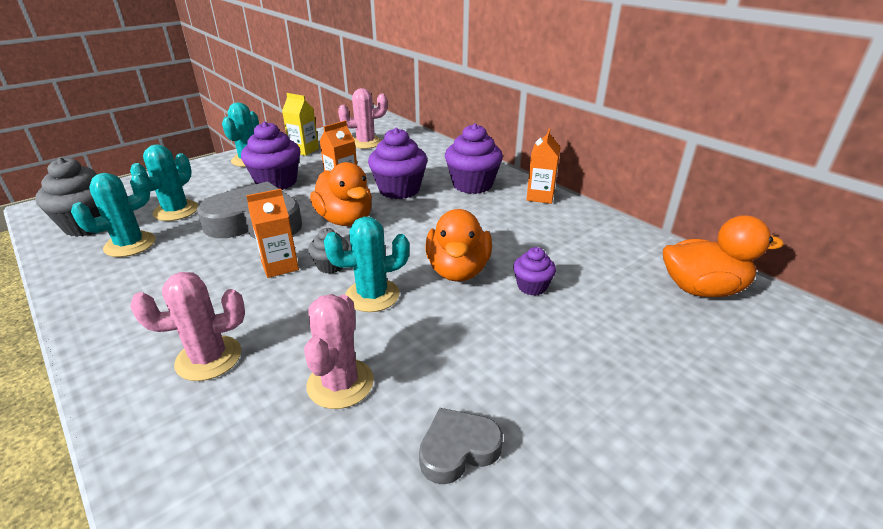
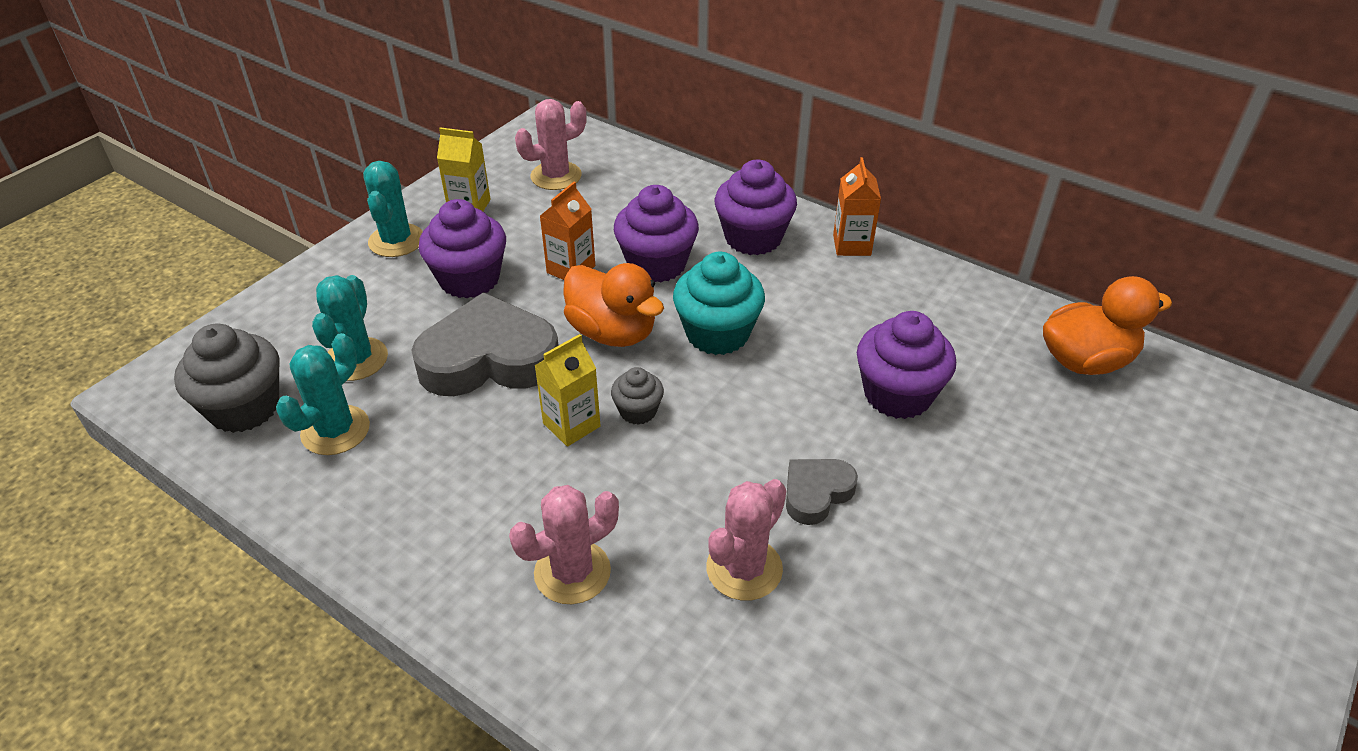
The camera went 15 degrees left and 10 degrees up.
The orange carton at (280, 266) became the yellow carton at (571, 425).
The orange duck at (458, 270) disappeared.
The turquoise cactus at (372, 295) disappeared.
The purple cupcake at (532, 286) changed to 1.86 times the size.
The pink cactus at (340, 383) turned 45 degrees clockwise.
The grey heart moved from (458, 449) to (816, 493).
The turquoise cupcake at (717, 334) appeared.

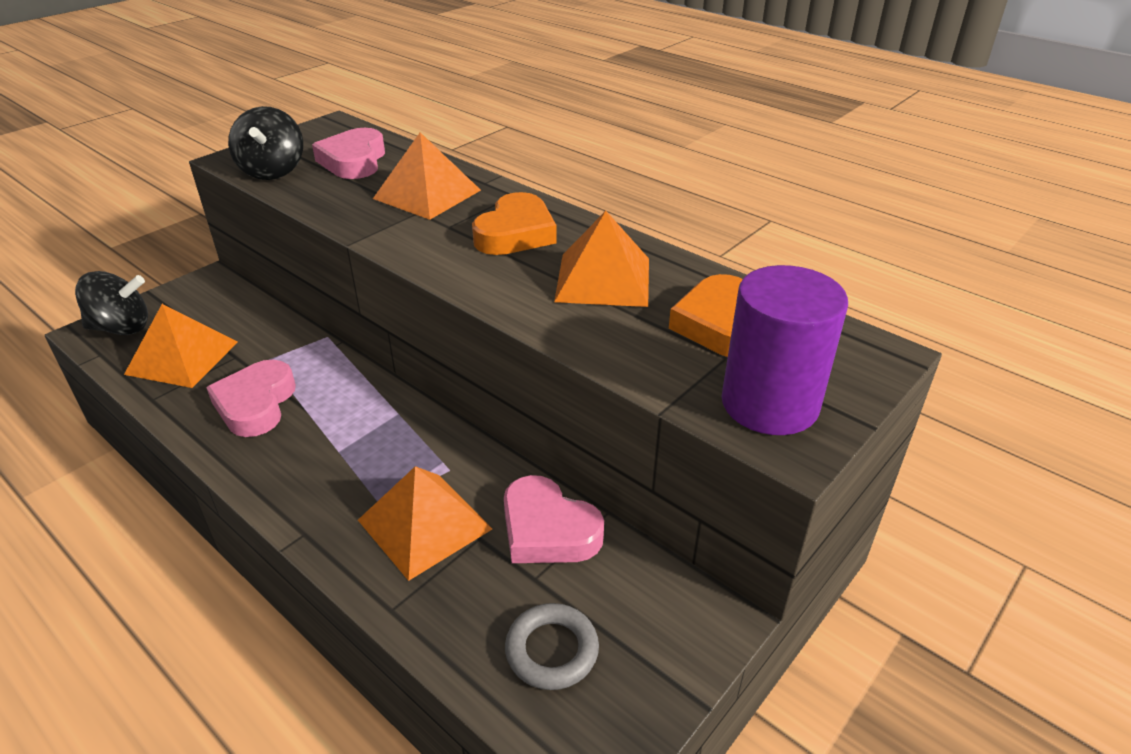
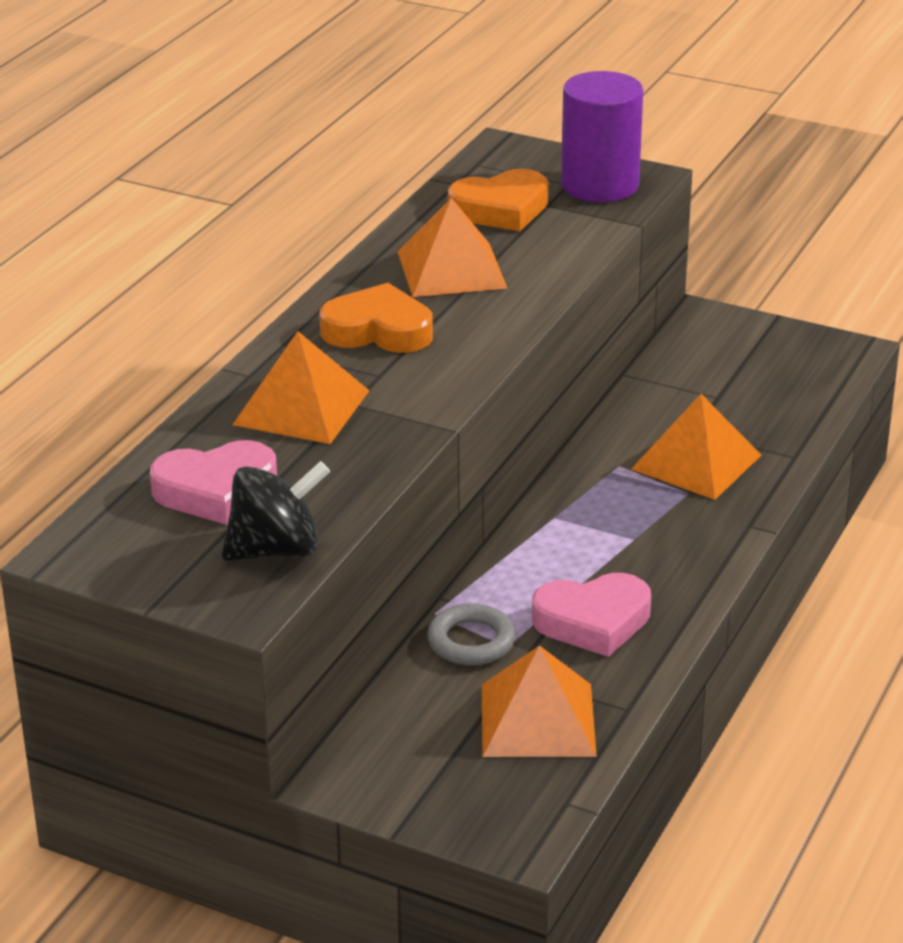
The camera went 105 degrees left and 5 degrees down.
The black spinning top at (122, 328) disappeared.
The pink heart at (548, 529) disappeared.
The grey ring moved from (552, 650) to (471, 641).

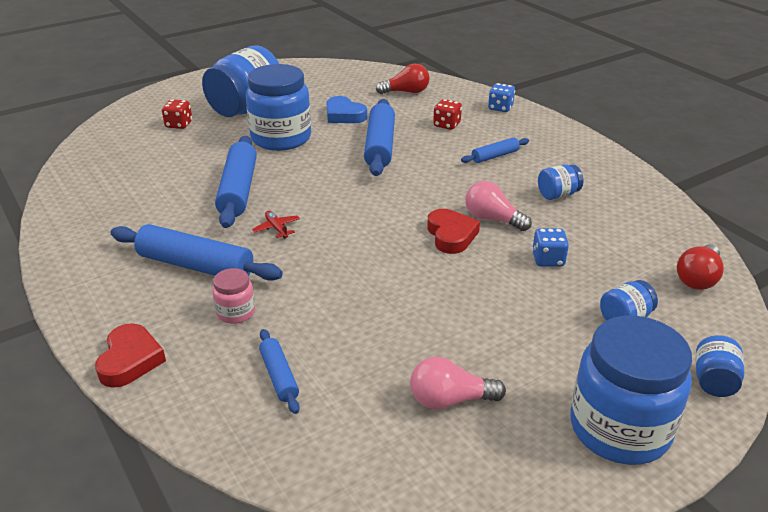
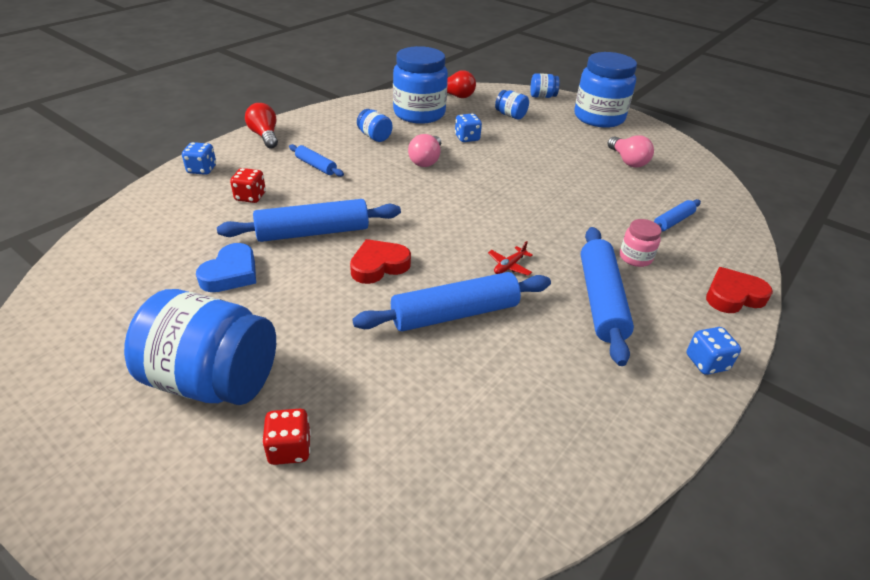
The camera went 110 degrees left and 5 degrees up.
The blue jar moved from (281, 138) to (419, 114).
The red light bulb moved from (406, 92) to (265, 136).
The red heart moved from (451, 235) to (379, 266).
The blue dice at (706, 362) appeared.

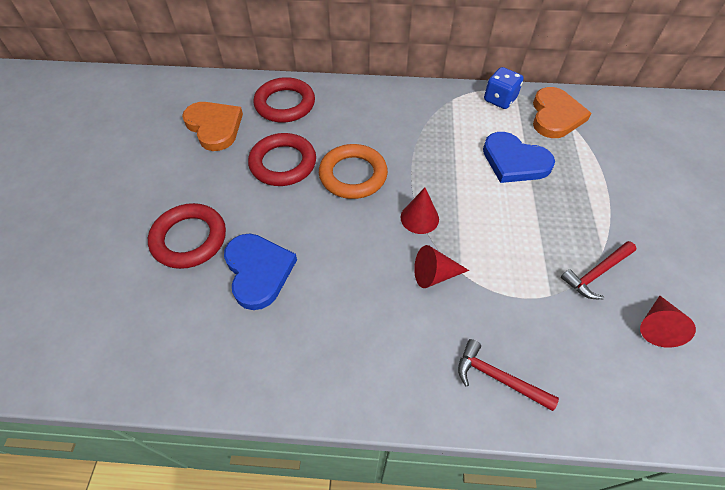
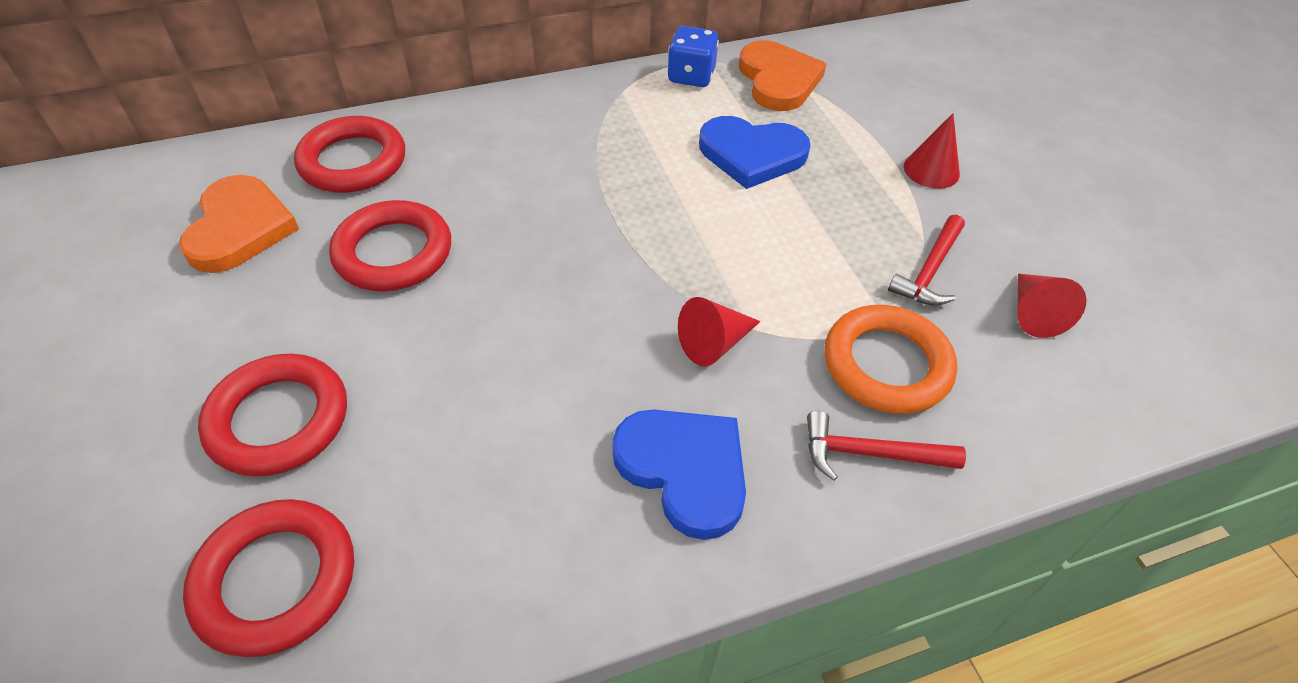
The camera went 25 degrees left and 5 degrees down.
The orange heart at (214, 127) turned 60 degrees clockwise.
The orange ring moved from (353, 175) to (886, 365).
The red cone moved from (419, 218) to (931, 170).
The blue heart moved from (258, 271) to (684, 470).
The red ring at (276, 580) appeared.

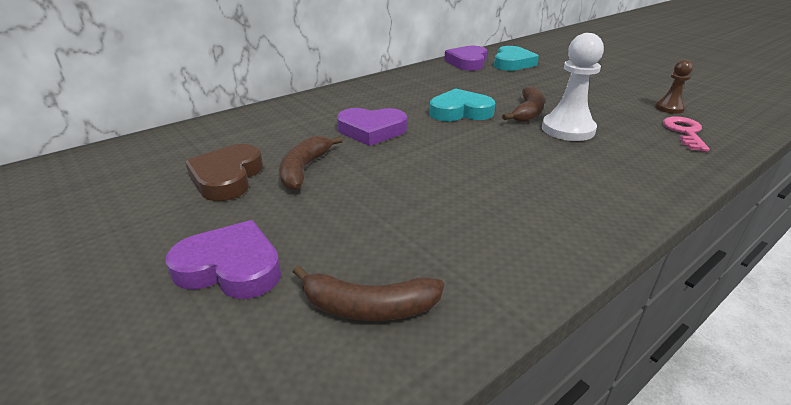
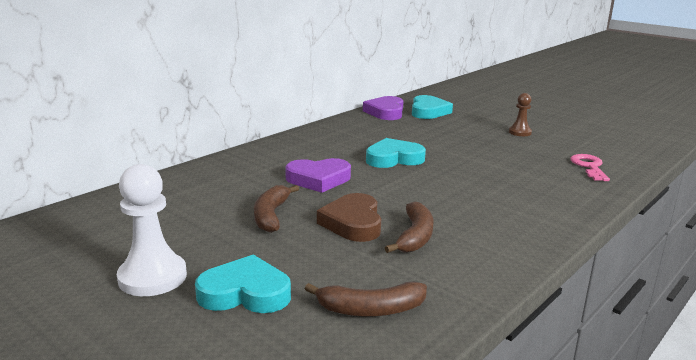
The camera went 10 degrees left and 10 degrees down.
The white pawn moved from (568, 129) to (152, 277).
The brown pawn moved from (669, 108) to (520, 132).
The brown banana moved from (528, 112) to (415, 236).
The brown heart moved from (227, 177) to (353, 223).
The purple heart at (230, 267) became the turquoise heart at (245, 293).

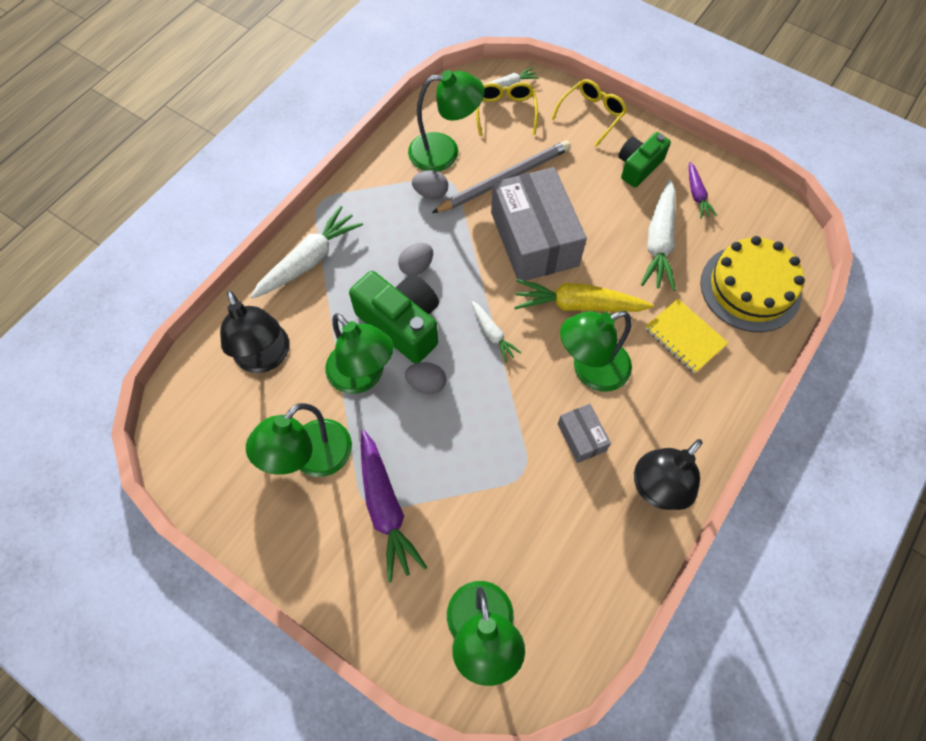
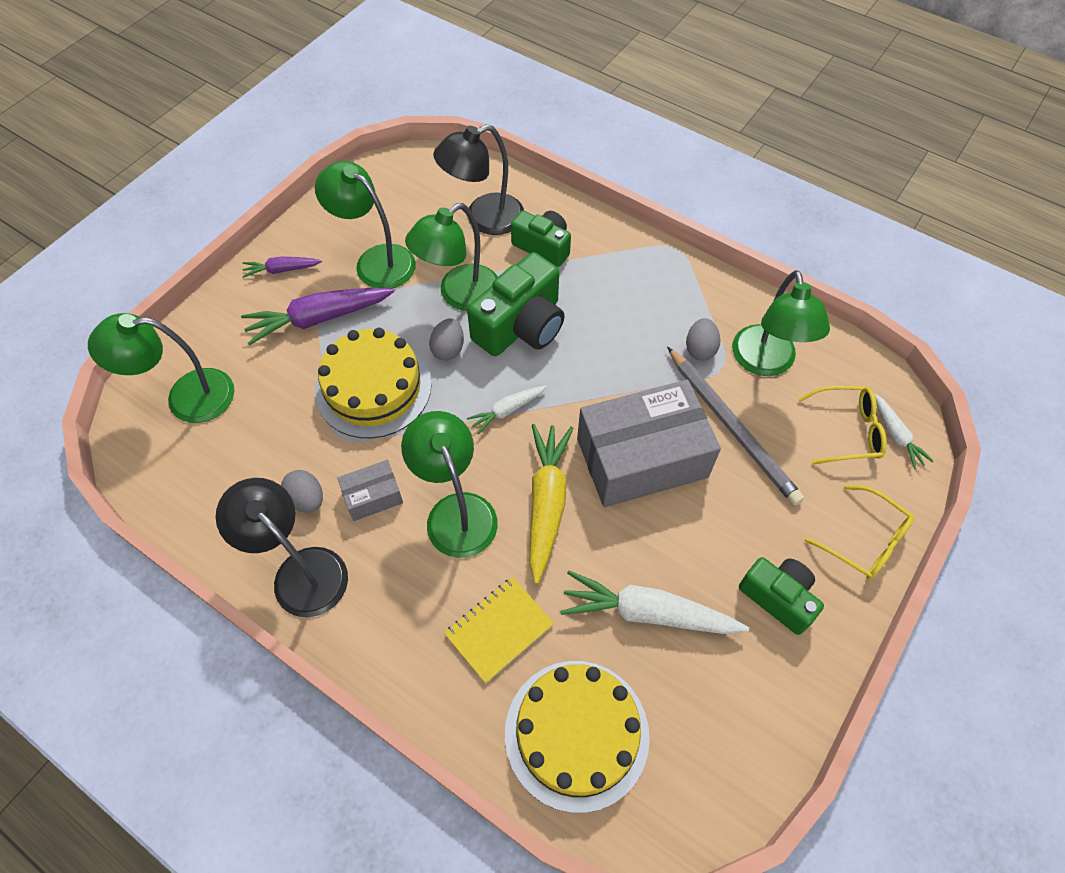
The camera went 90 degrees right and 5 degrees down.
The purple carrot moved from (697, 195) to (282, 270).
The white carrot at (309, 260) disappeared.
The grey egg moved from (416, 267) to (307, 499).
The green camera at (543, 246) appeared.
The yellow cake at (373, 387) appeared.

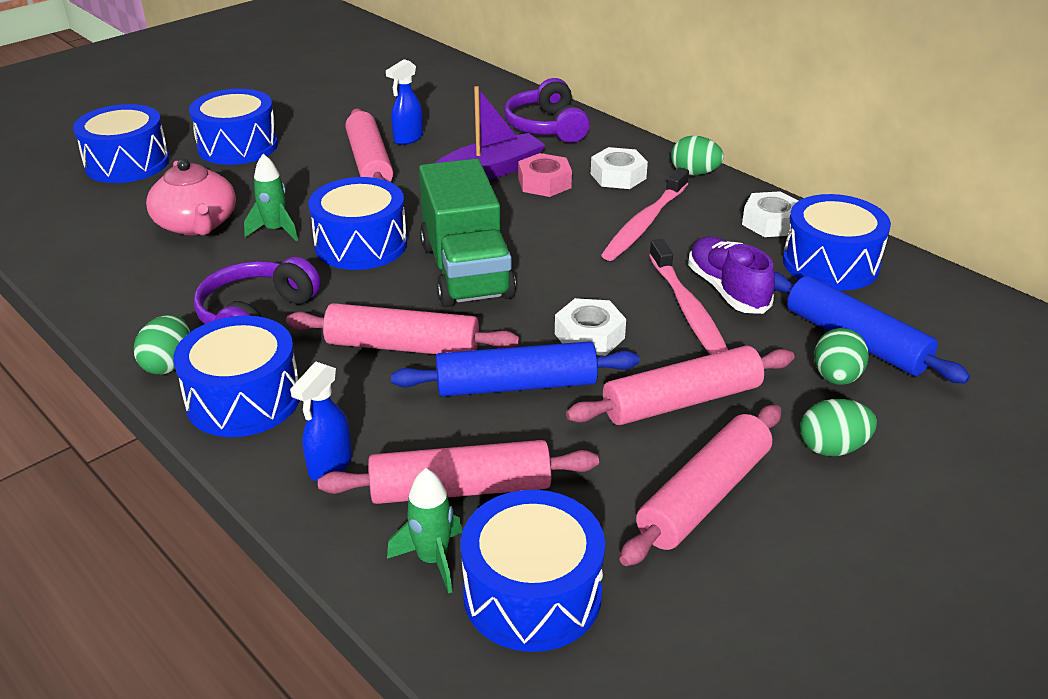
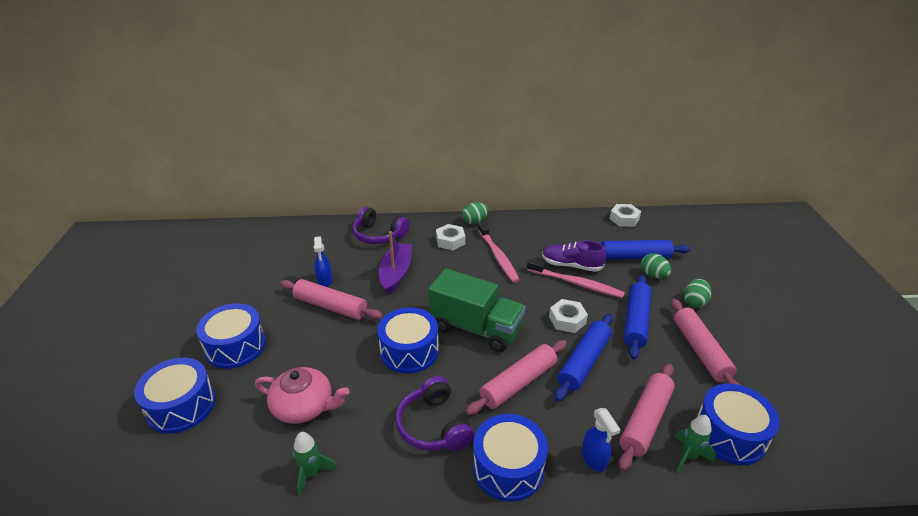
The camera went 50 degrees left and 0 degrees up.
The pink nut at (544, 183) disappeared.
The green rocket moved from (275, 231) to (312, 473).
The white nut moved from (771, 222) to (624, 219).
The blue drum at (830, 263) disappeared.
The green egg at (169, 364) disappeared.
The pink rolling pin at (682, 401) became the blue rolling pin at (636, 321).

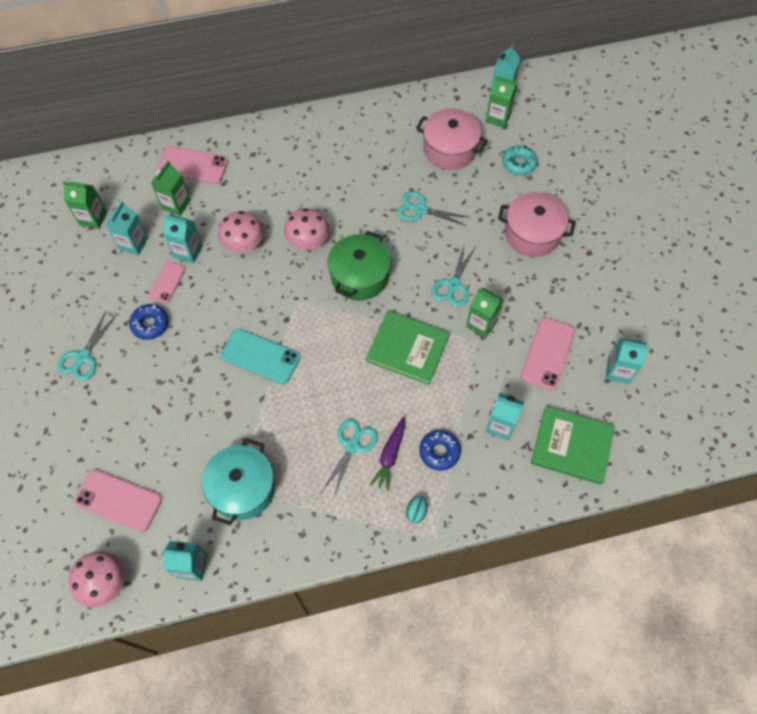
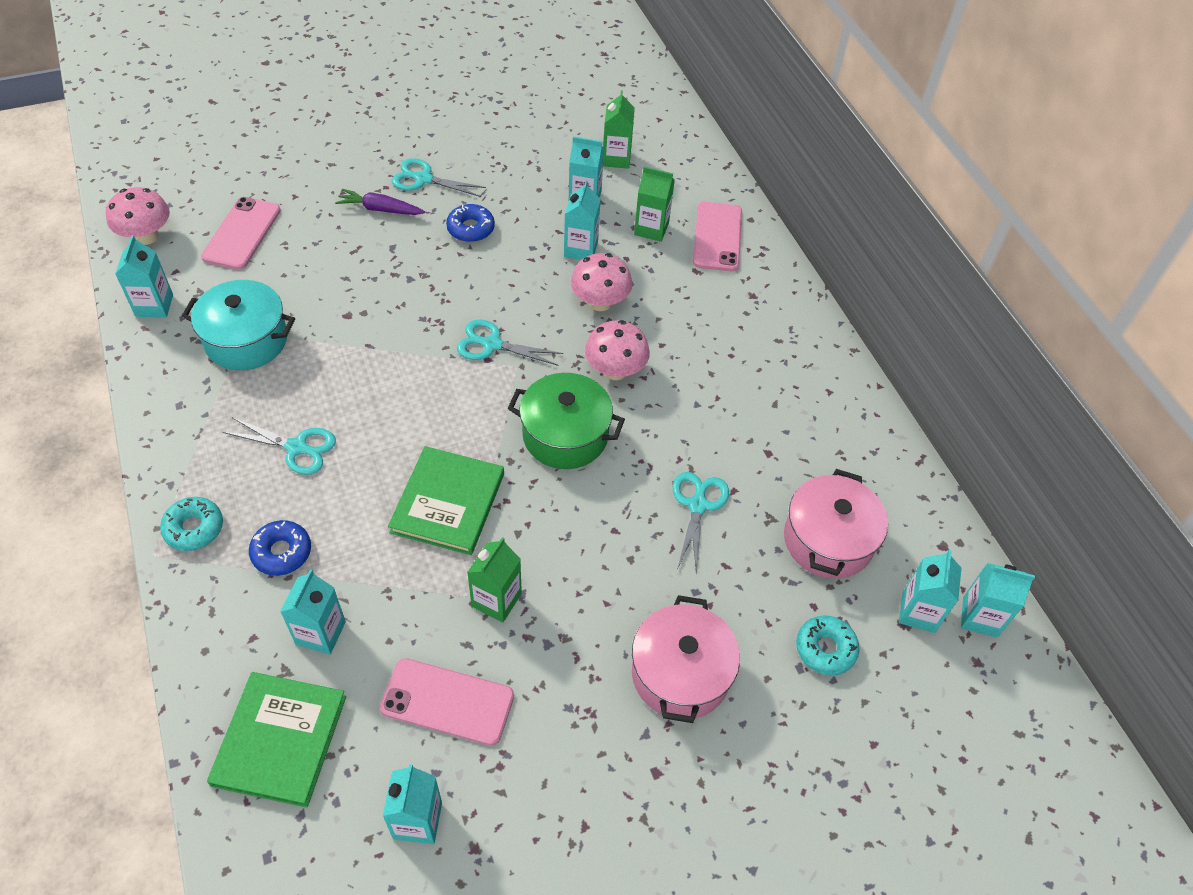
The camera went 80 degrees right and 10 degrees down.
The green carton at (498, 118) became the turquoise carton at (918, 612).
The turquoise scissors moved from (453, 285) to (492, 344).
The pink phone at (167, 282) disappeared.
The turquoise phone at (260, 356) disappeared.
The purple carrot moved from (390, 456) to (380, 209).
The turquoise egg at (416, 512) was replaced by the turquoise donut at (194, 528).

